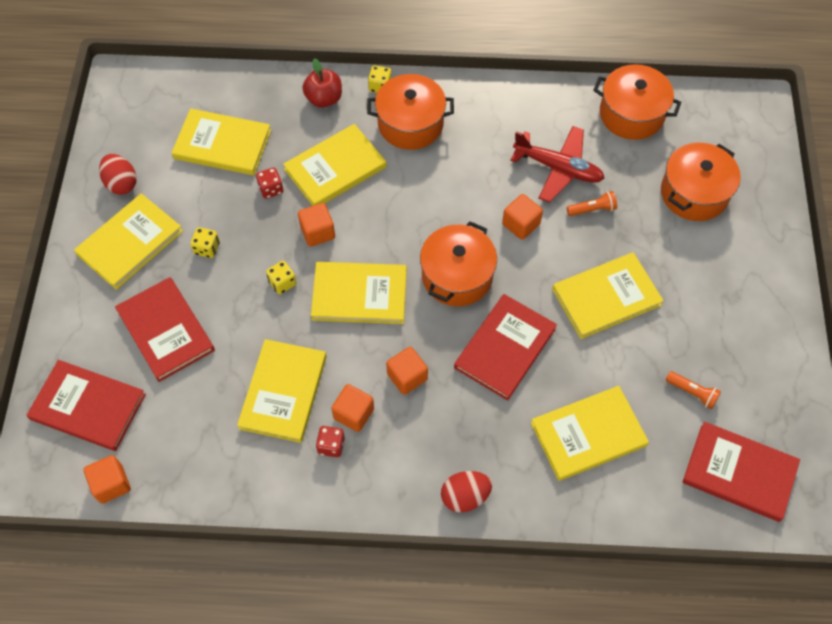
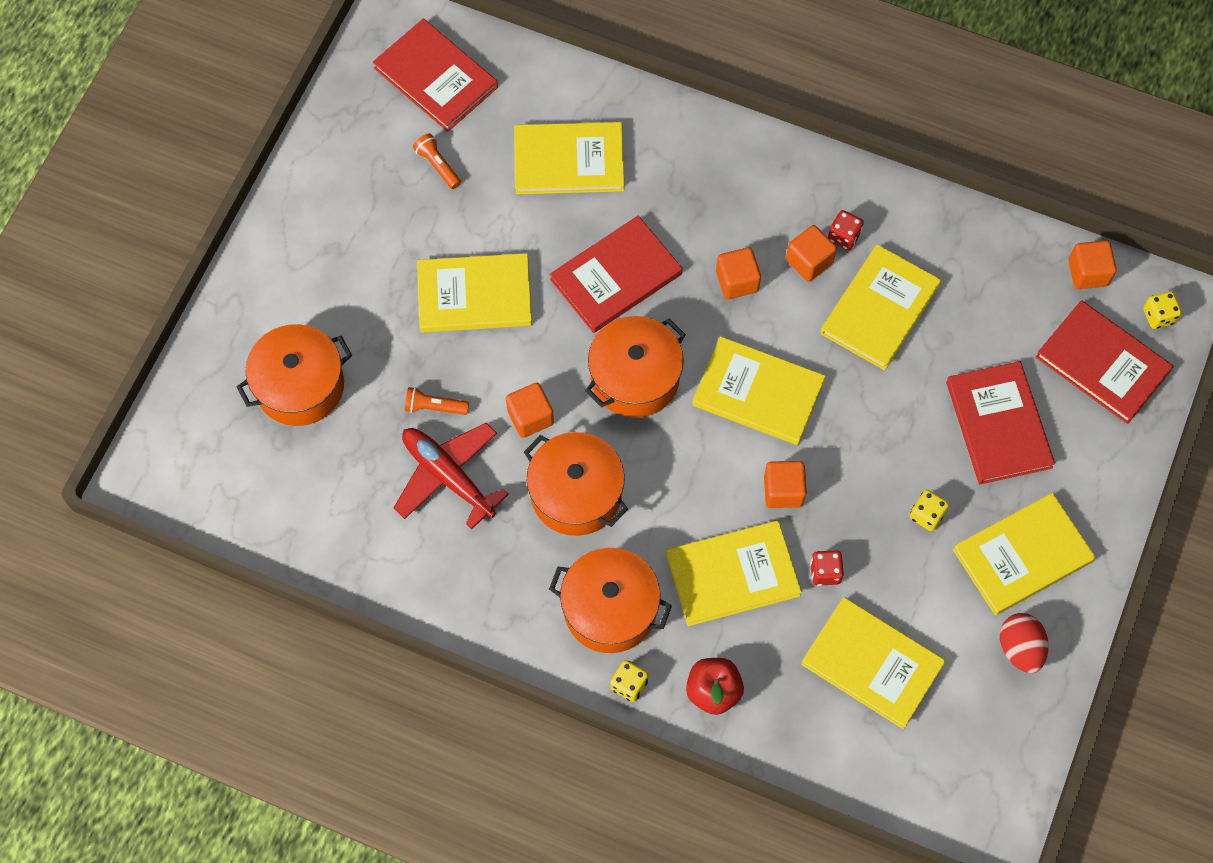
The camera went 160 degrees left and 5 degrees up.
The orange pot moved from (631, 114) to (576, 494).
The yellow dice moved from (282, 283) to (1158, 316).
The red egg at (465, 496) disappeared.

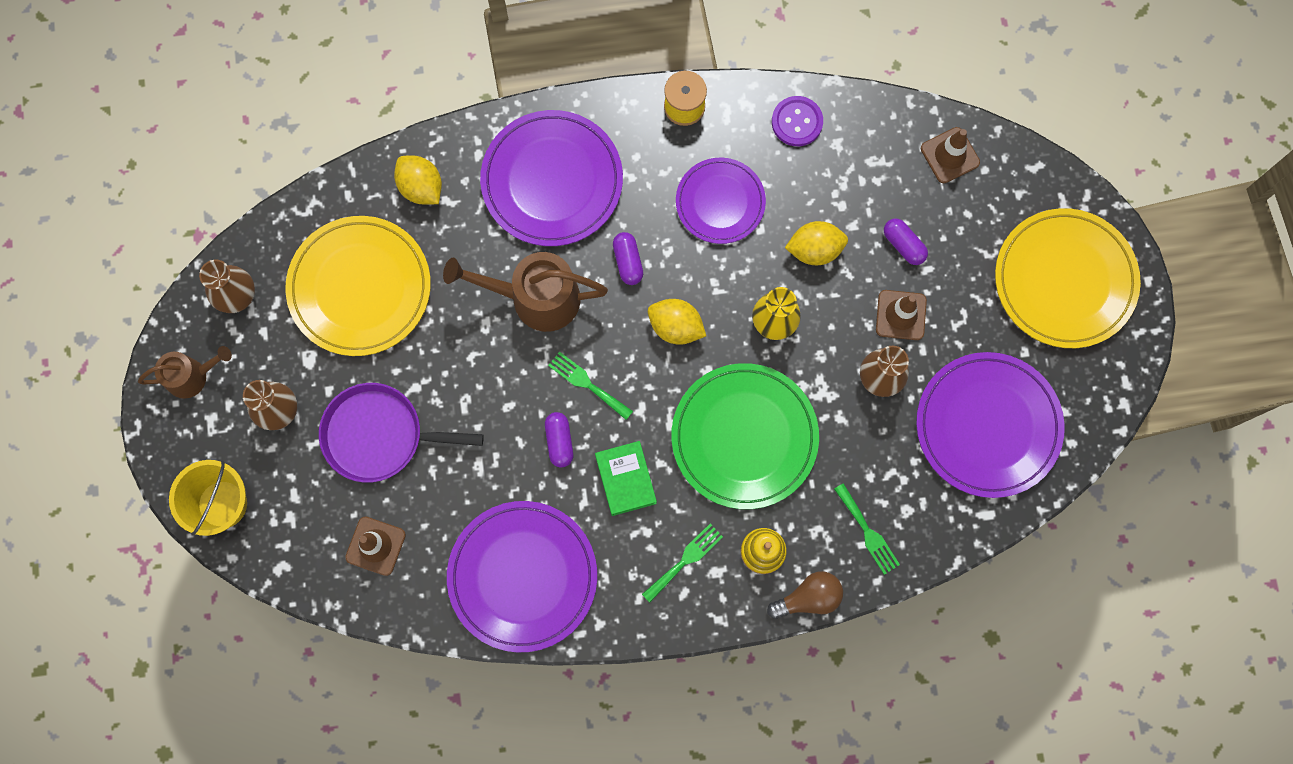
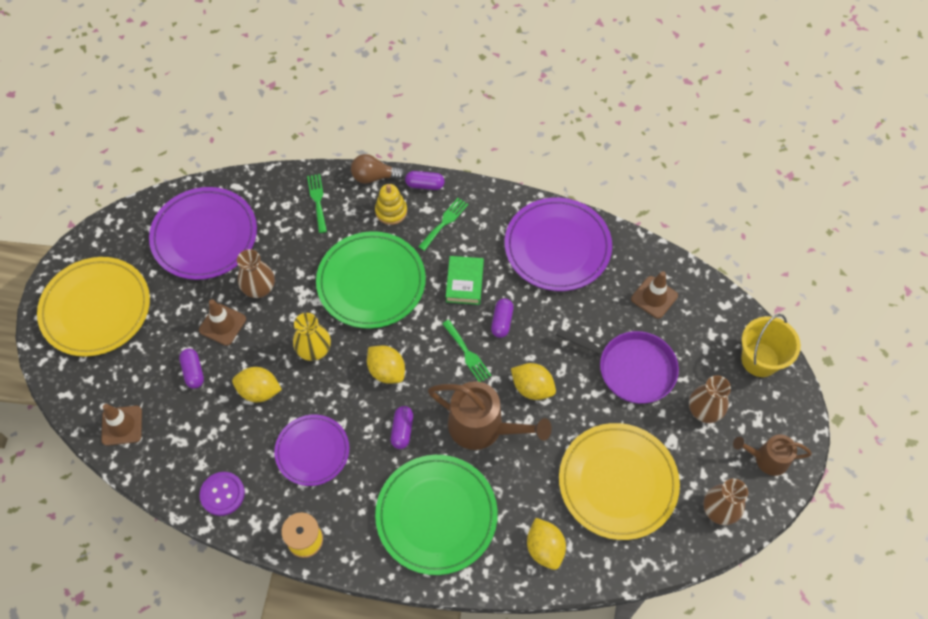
The camera went 160 degrees left and 15 degrees down.
The purple plate at (552, 181) became the green plate at (436, 515).
The green fork at (685, 560) turned 150 degrees clockwise.
The purple capsule at (425, 185) appeared.
The yellow lemon at (532, 388) appeared.

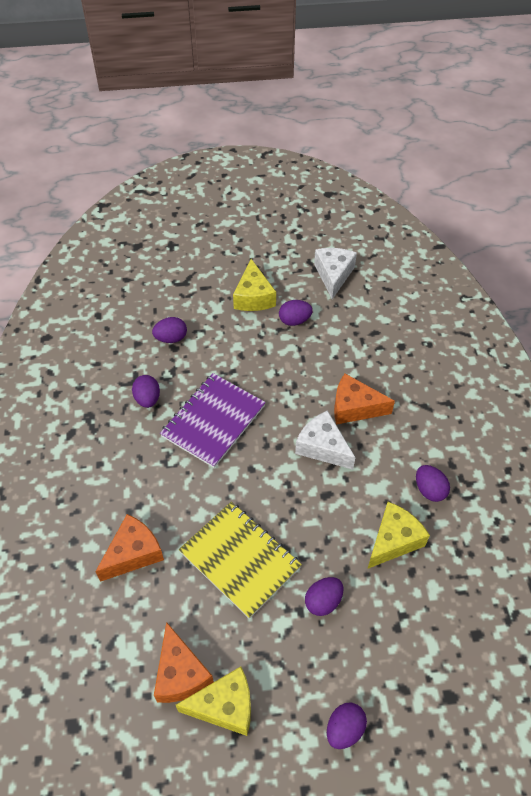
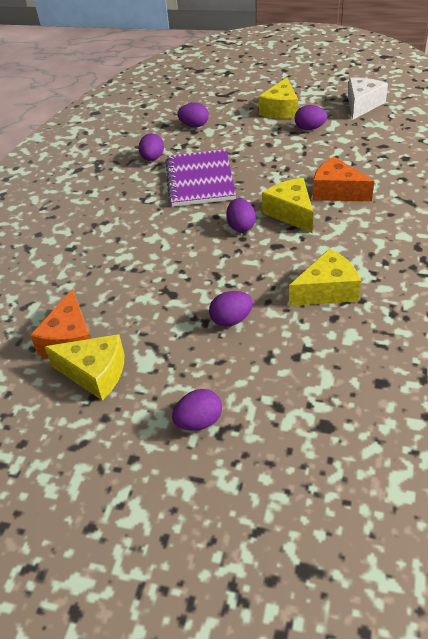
The camera went 25 degrees right and 10 degrees down.
The purple notebook at (213, 421) turned 60 degrees counterclockwise.
The white cheese at (323, 447) became the yellow cheese at (291, 213).
The purple egg moved from (429, 490) to (241, 226).
The yellow notebook at (240, 559) disappeared.
The orange cheese at (133, 553) disappeared.

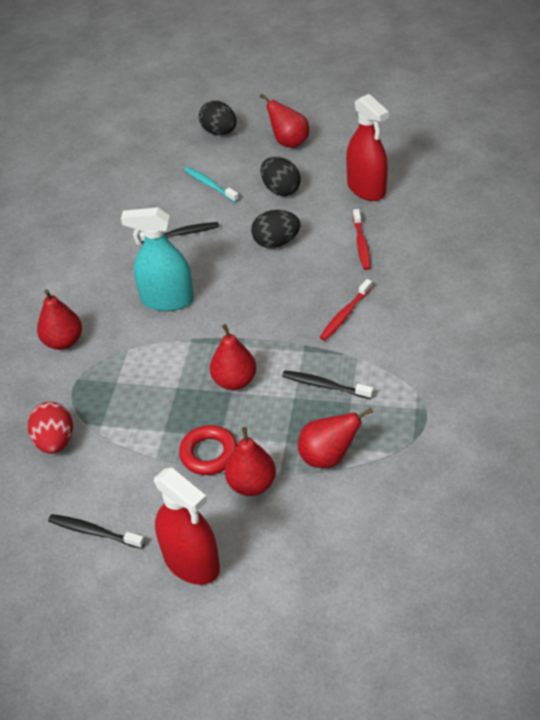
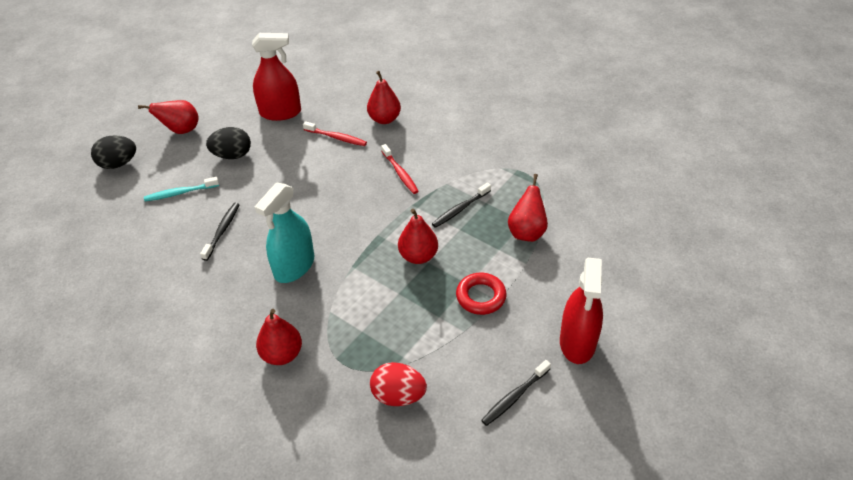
The camera went 65 degrees left and 0 degrees up.
The black egg at (276, 242) disappeared.
The red pear moved from (251, 484) to (384, 119).
The red spray bottle at (191, 562) turned 120 degrees clockwise.

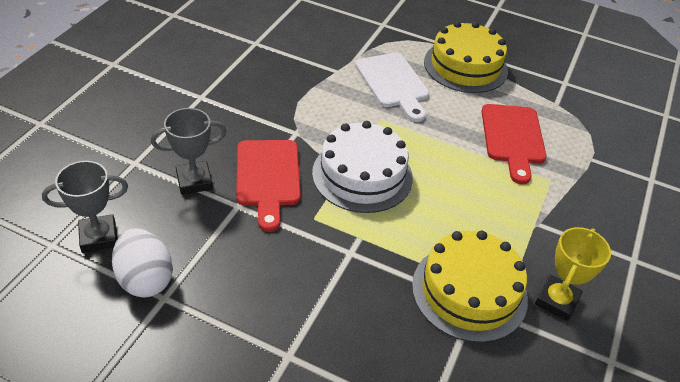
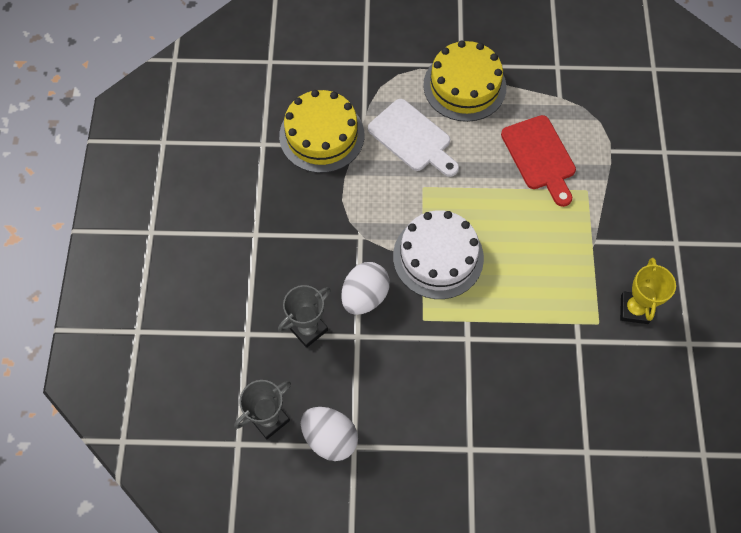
The camera went 20 degrees left and 20 degrees up.
The red cutting board at (268, 177) was replaced by the white egg at (365, 296).
The yellow cake moved from (469, 291) to (321, 135).

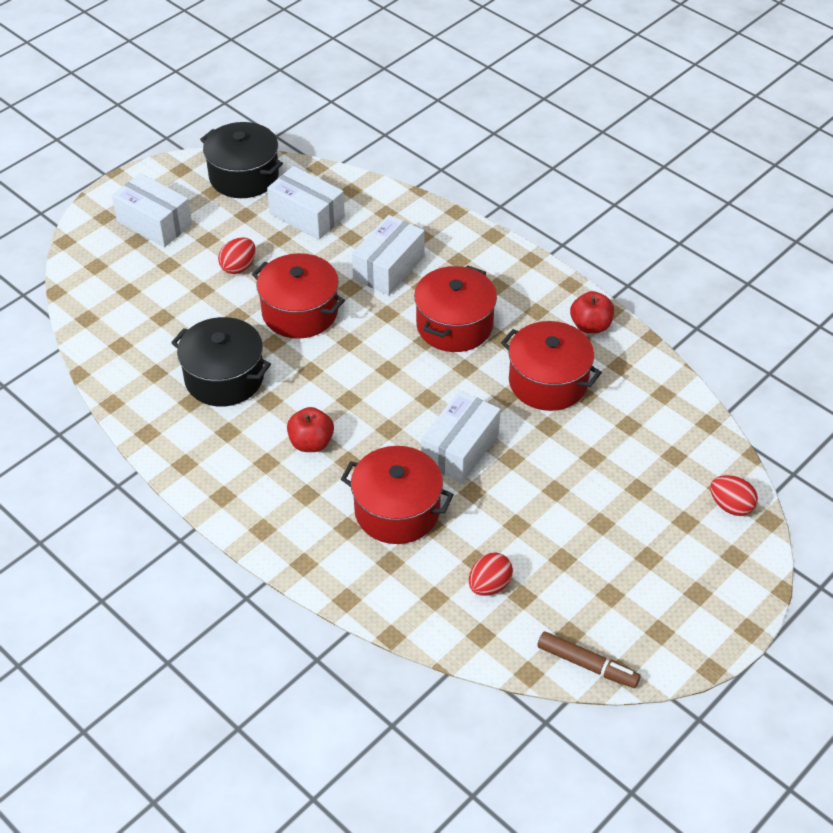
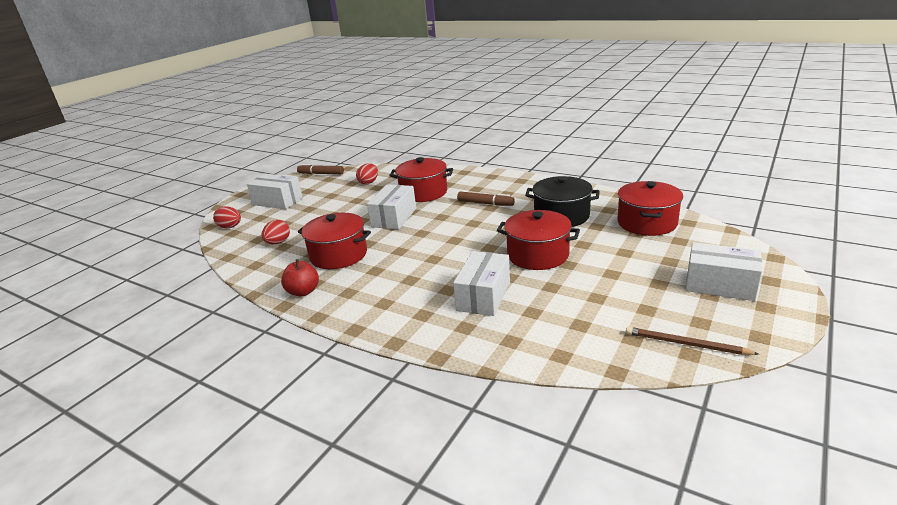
The camera went 170 degrees right and 20 degrees down.
The black pot at (244, 176) was replaced by the brown pencil at (686, 344).
The white box moved from (307, 215) to (277, 201).
The red egg moved from (238, 267) to (278, 242).
The red pot moved from (454, 325) to (647, 223).
The red apple at (311, 443) was replaced by the brown marker at (485, 203).

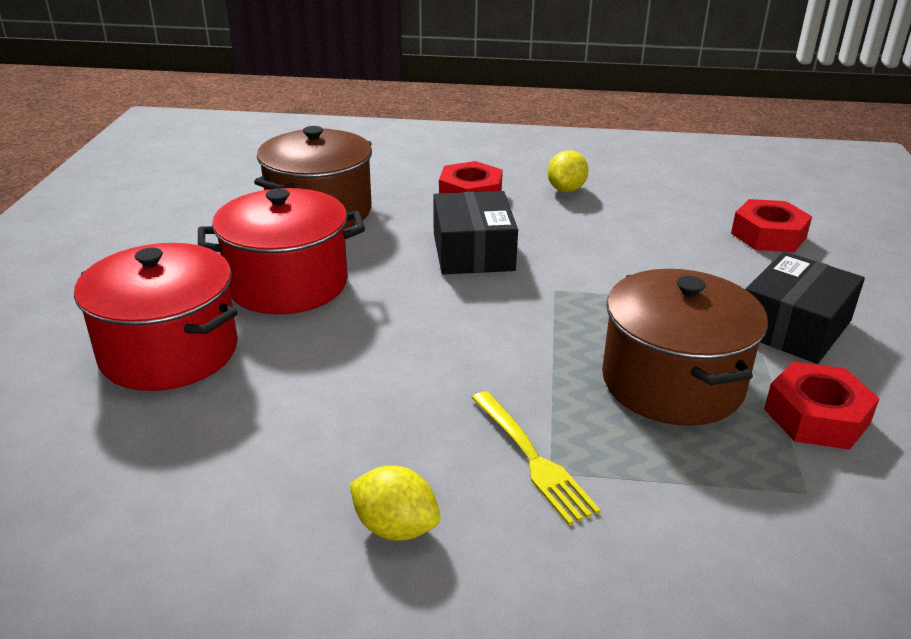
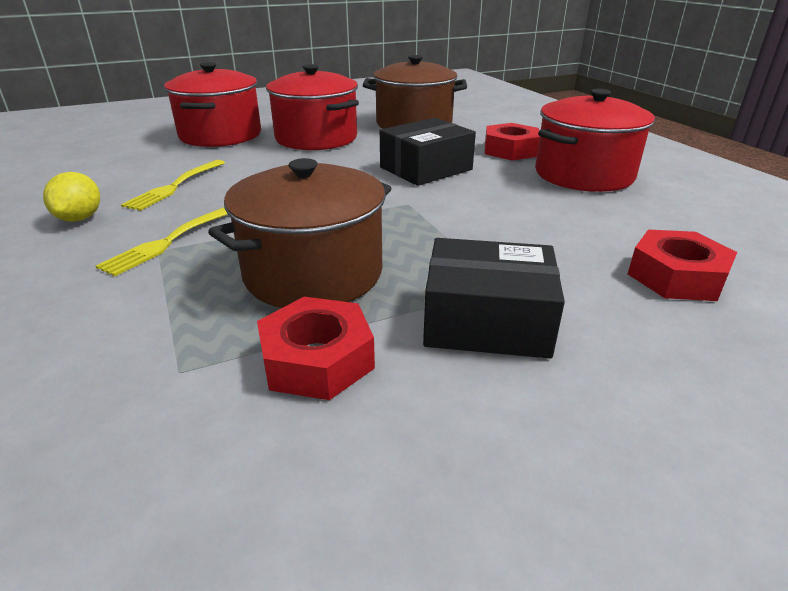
The camera went 60 degrees right and 0 degrees up.
The yellow lemon at (566, 189) was replaced by the red pot at (584, 174).
The yellow fork at (175, 186) appeared.

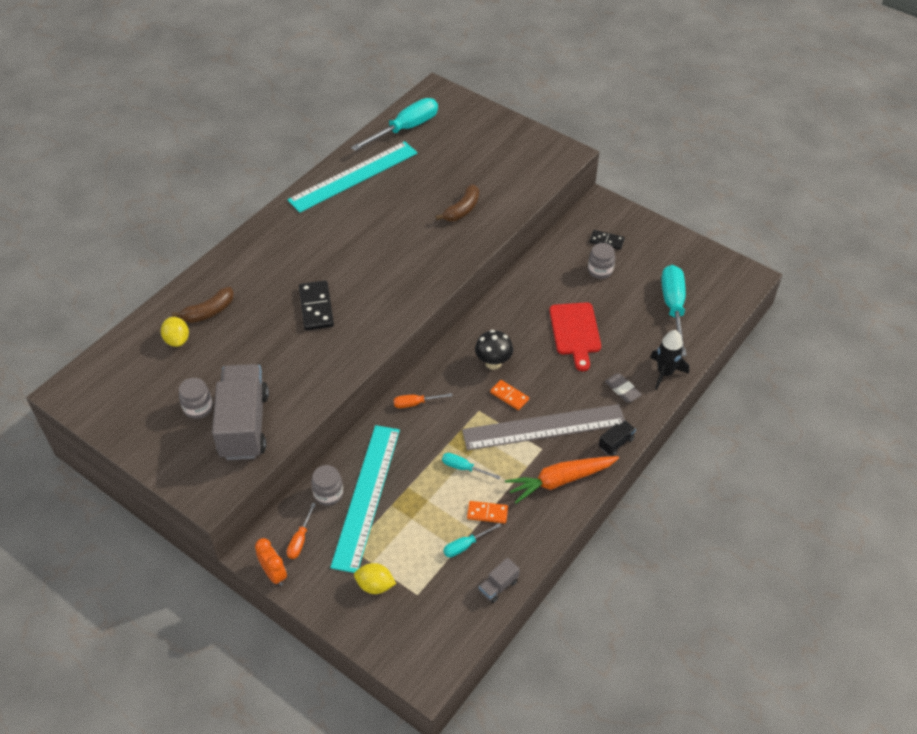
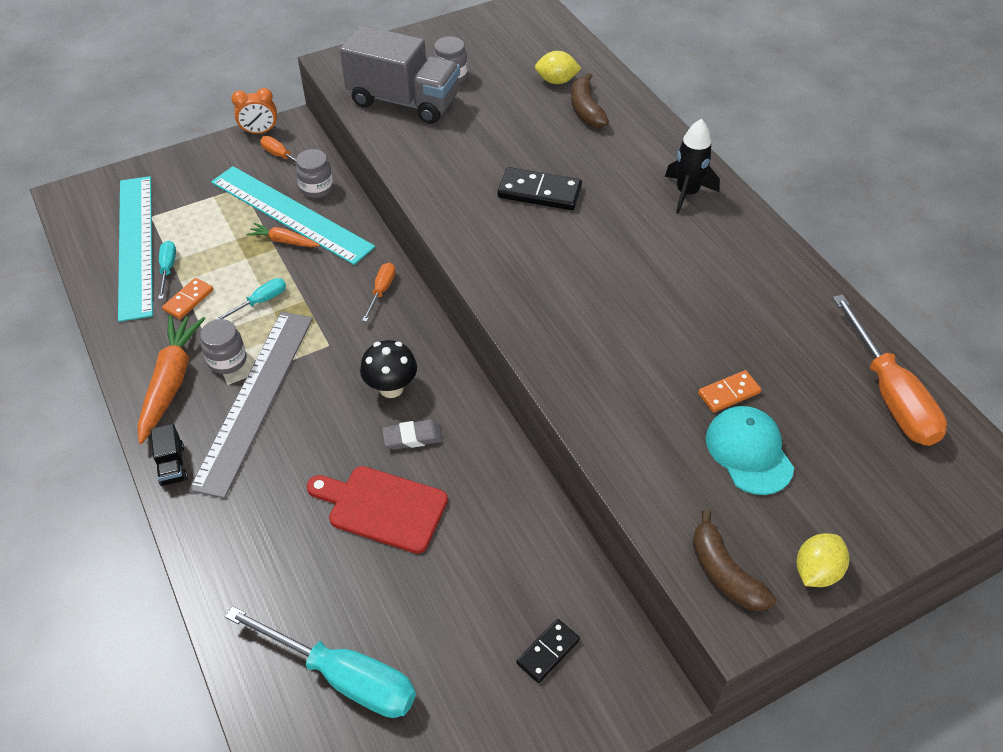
The camera went 115 degrees right and 0 degrees up.
The turquoise screwdriver at (405, 129) became the orange screwdriver at (889, 394).
The turquoise ruler moved from (353, 176) to (136, 245).
The brown banana moved from (462, 210) to (724, 573).
The grey jar moved from (600, 270) to (227, 360).
The black rocket moved from (665, 373) to (687, 193).
The grey eraser moved from (622, 390) to (412, 437).
The orange domino moved from (509, 396) to (729, 393).
The grey truck at (498, 586) disappeared.
The yellow lemon moved from (375, 585) to (816, 571).
The orange carrot at (284, 241) appeared.
The turquoise cap at (749, 452) appeared.

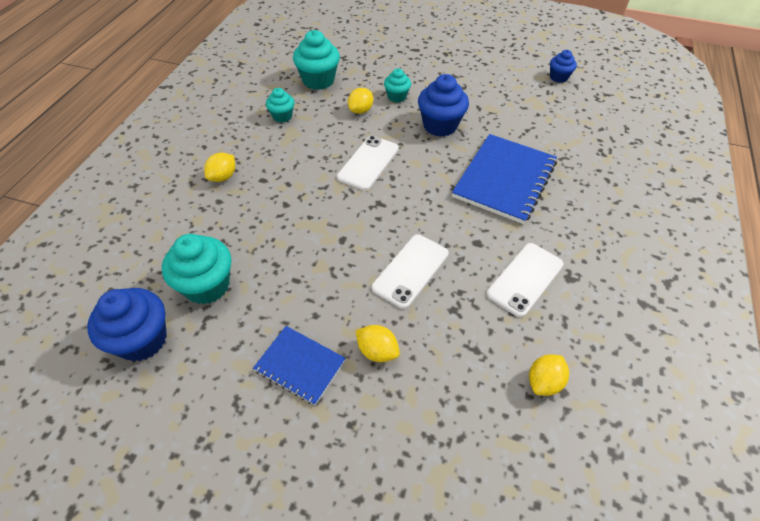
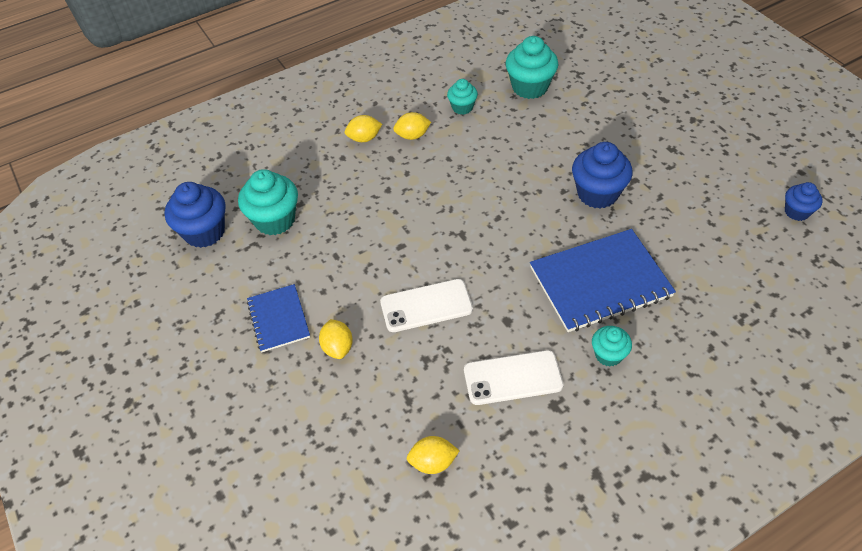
The camera went 45 degrees right and 0 degrees up.
The turquoise cupcake moved from (397, 97) to (608, 355).
The yellow lemon moved from (360, 110) to (412, 136).
The white phone at (368, 163) disappeared.

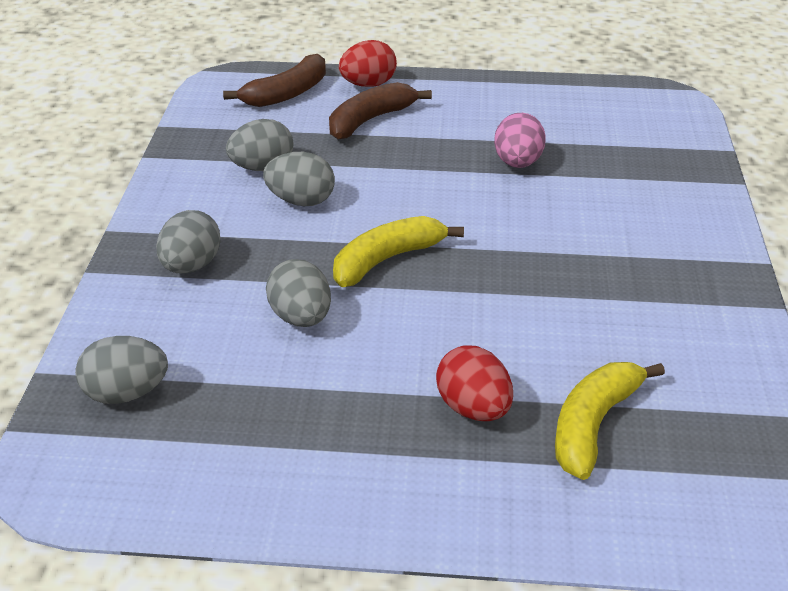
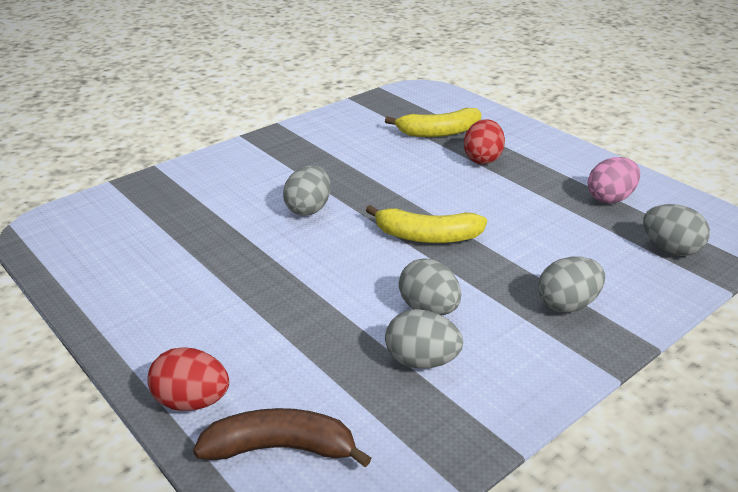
The camera went 135 degrees left and 5 degrees down.
The brown banana at (370, 120) disappeared.
The pink egg moved from (517, 163) to (610, 198).
The grey egg moved from (301, 317) to (308, 209).

